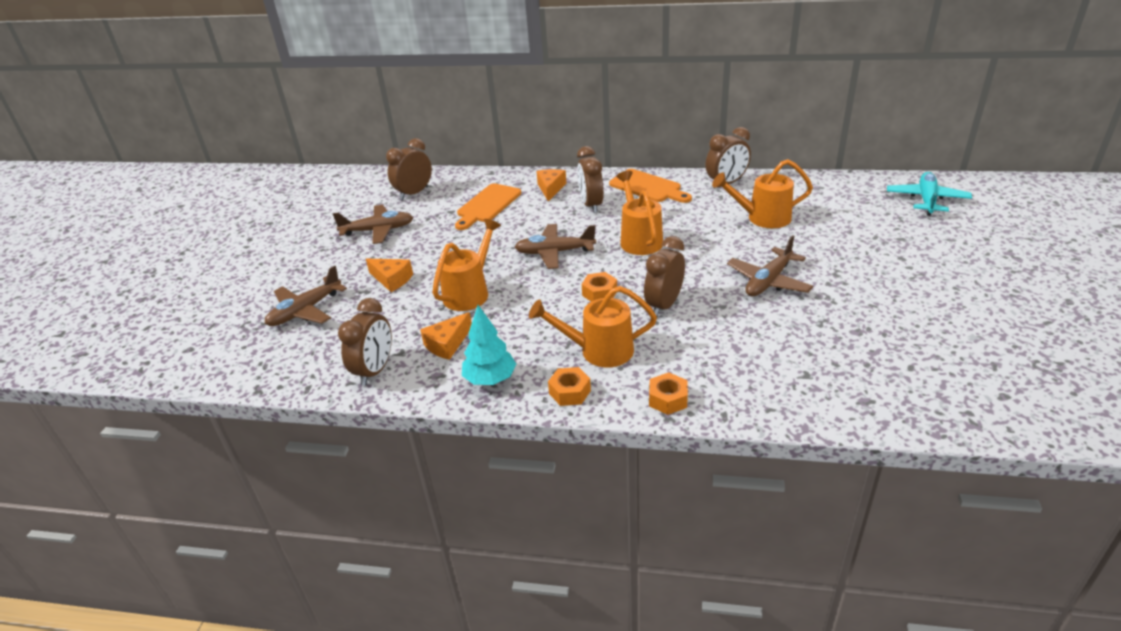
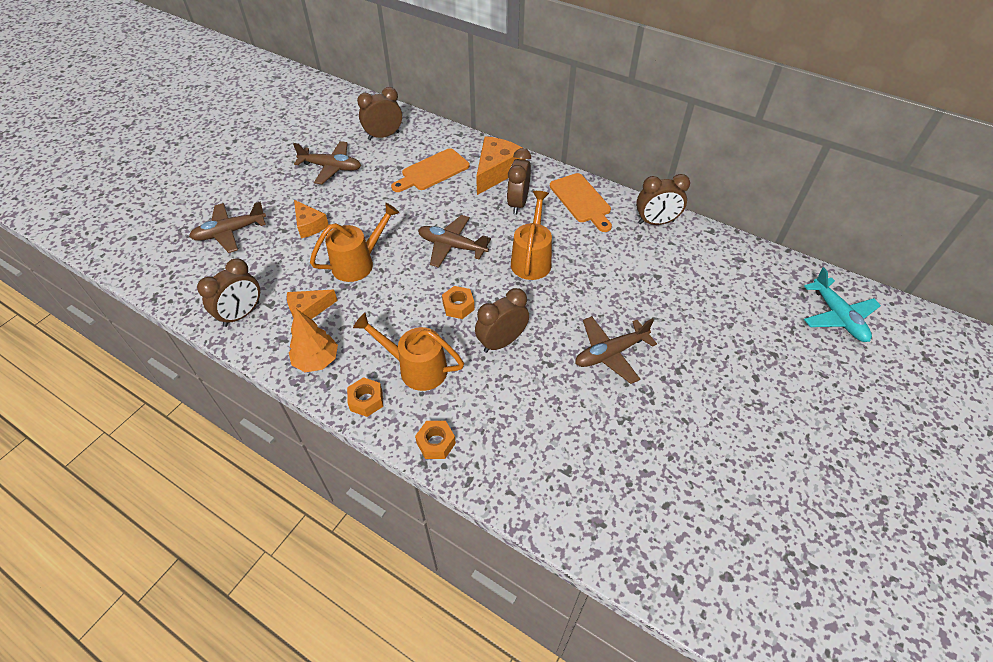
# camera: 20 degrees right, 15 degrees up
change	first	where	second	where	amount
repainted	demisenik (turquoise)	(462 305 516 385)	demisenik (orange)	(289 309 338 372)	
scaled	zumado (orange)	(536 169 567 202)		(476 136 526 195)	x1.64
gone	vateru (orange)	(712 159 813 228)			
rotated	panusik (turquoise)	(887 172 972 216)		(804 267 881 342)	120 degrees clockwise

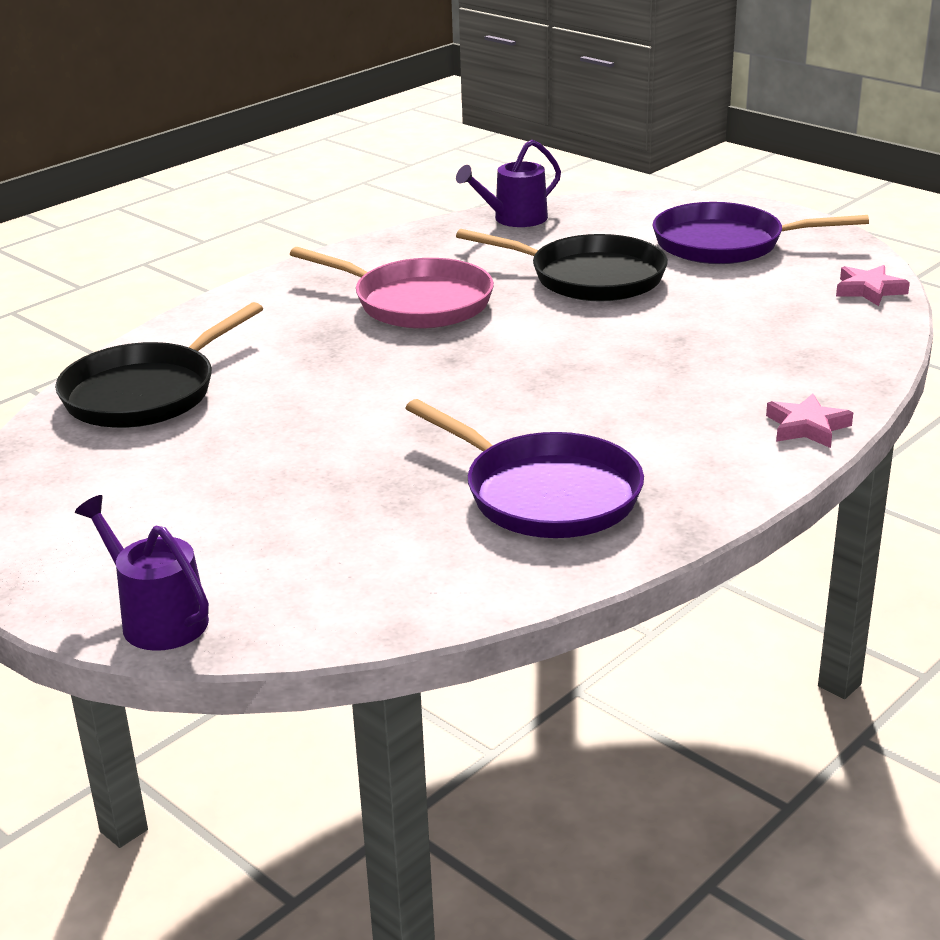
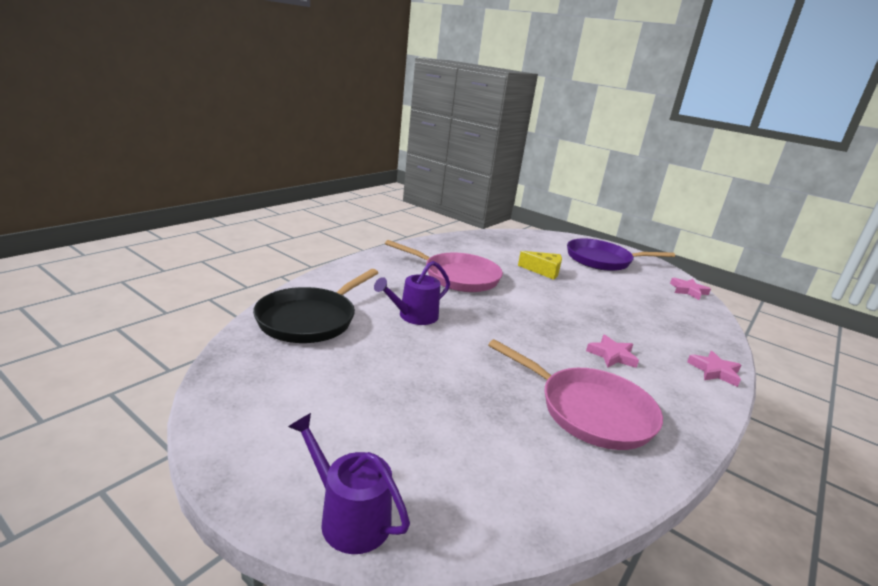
# camera: 10 degrees left, 5 degrees down
change	first	where	second	where	amount
repainted	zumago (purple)	(406 399 644 538)	zumago (pink)	(488 339 663 450)	
shifted	vateru (purple)	(456 140 561 227)		(374 261 450 325)	
swapped	zumago (black)	(456 229 668 302)	zumado (yellow)	(518 251 562 280)	
new			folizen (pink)	(586 335 639 368)	

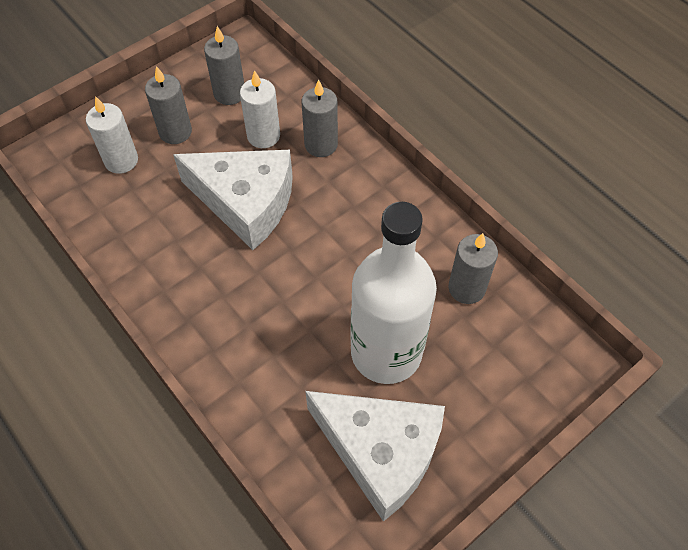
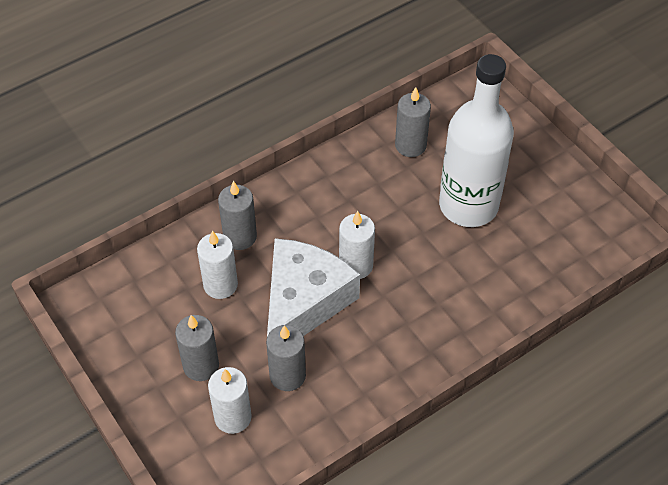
# camera: 85 degrees left, 5 degrees down
change	first	where	second	where	amount
shifted	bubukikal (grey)	(204 26 244 105)		(266 325 306 391)	
gone	zumado (white)	(305 391 445 522)			
new			bubukikal (white)	(339 211 375 279)	

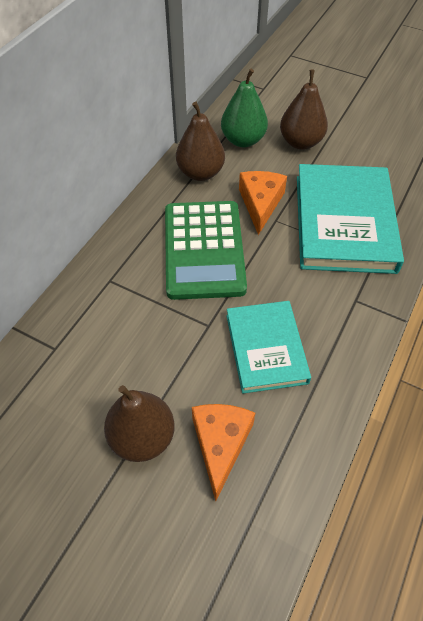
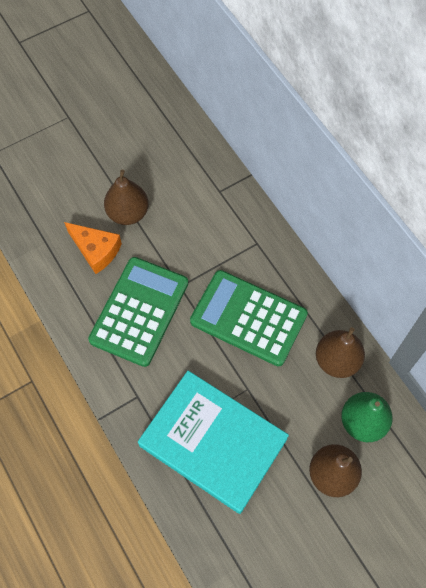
# camera: 120 degrees right, 10 degrees up
change	first	where	second	where	amount
swapped	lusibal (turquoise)	(226 301 311 394)	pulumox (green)	(88 257 188 367)	
gone	zumado (orange)	(239 171 287 235)			

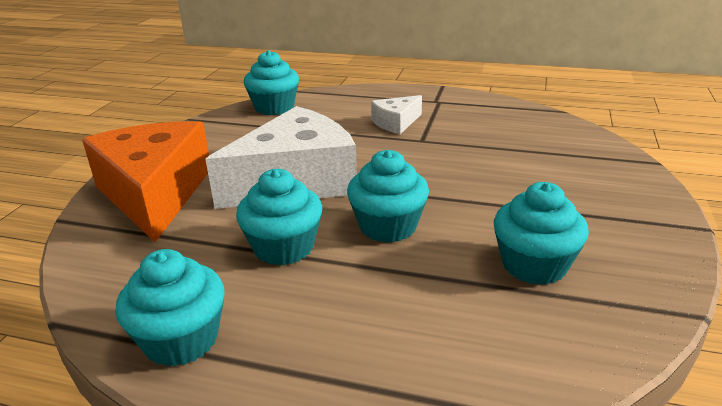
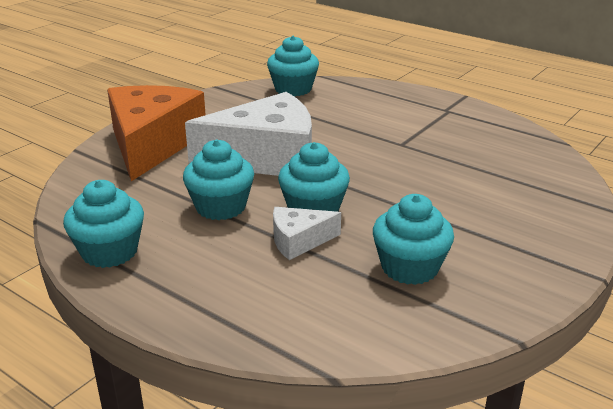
# camera: 20 degrees right, 0 degrees up
change	first	where	second	where	amount
shifted	zumado (white)	(371 95 422 134)		(273 207 341 260)	

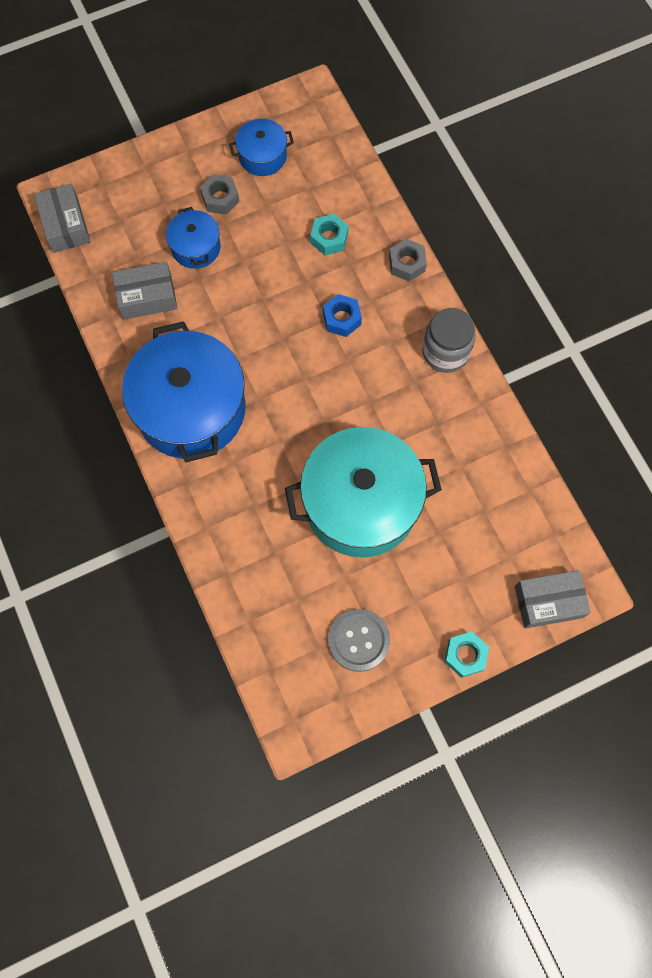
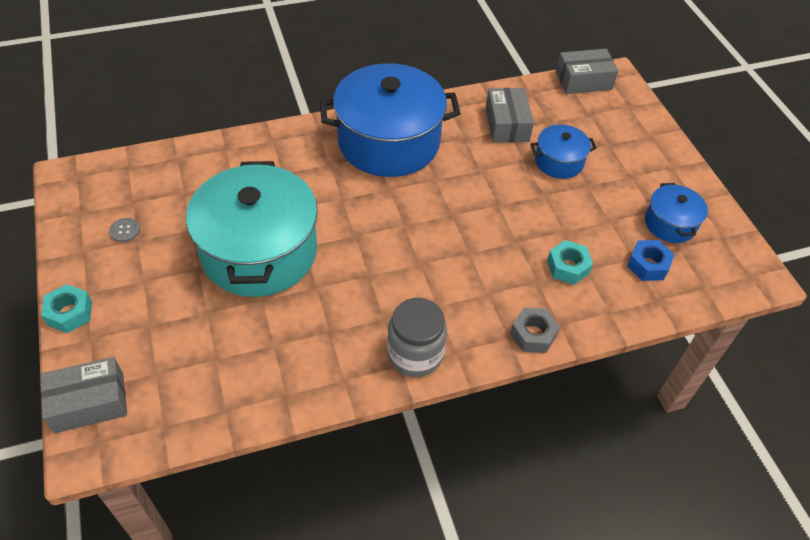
# camera: 95 degrees right, 20 degrees down
change	first	where	second	where	amount
gone	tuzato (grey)	(200 174 240 215)			
shifted	tuzato (blue)	(323 294 362 337)		(627 240 675 281)	
scaled	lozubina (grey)	(328 609 390 672)		(109 218 140 242)	x0.49
rotated	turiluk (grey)	(515 570 591 628)		(41 357 127 433)	75 degrees clockwise

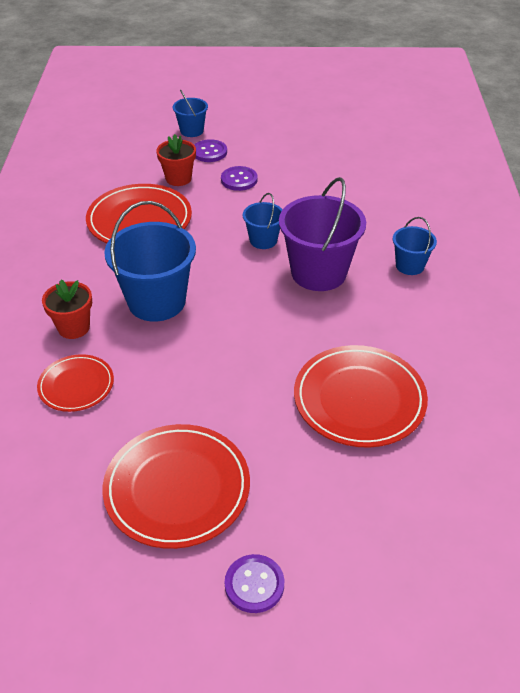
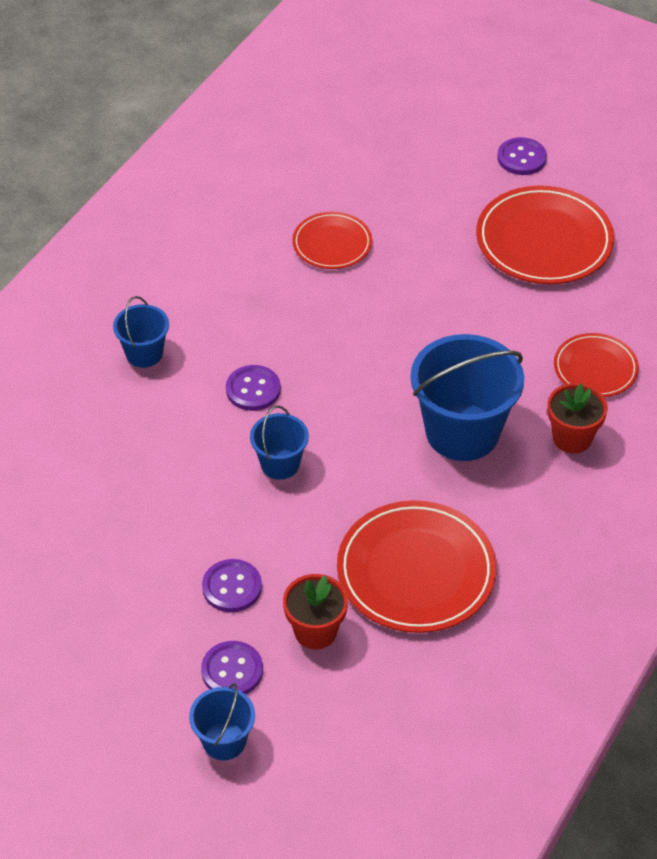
# camera: 150 degrees left, 5 degrees up
change	first	where	second	where	amount
swapped	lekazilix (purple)	(279 177 366 291)	lozubina (purple)	(226 365 281 411)	
scaled	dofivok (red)	(294 345 428 448)		(292 212 372 269)	x0.58

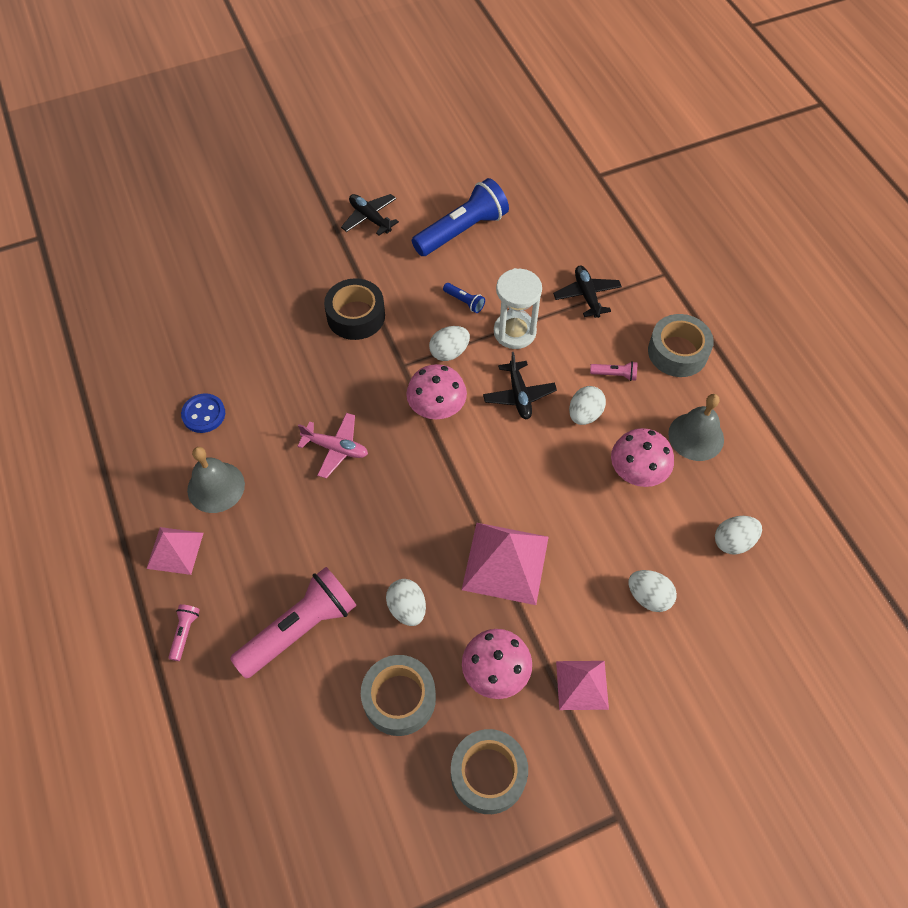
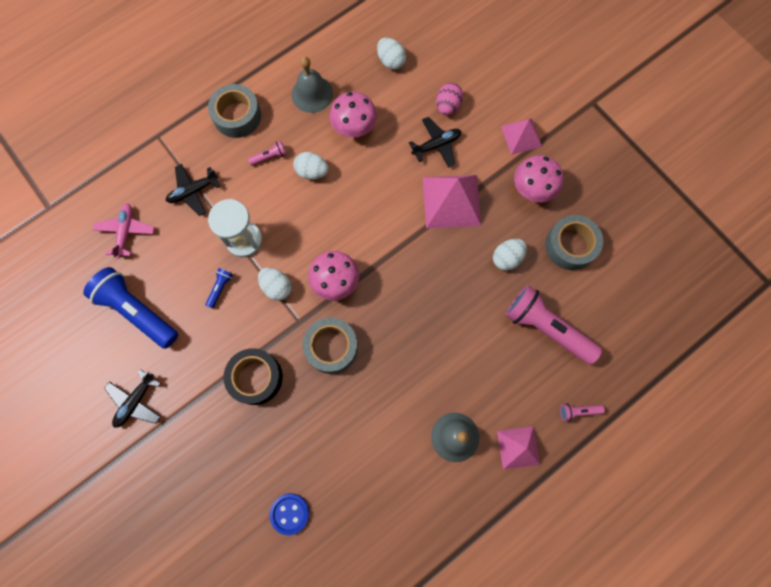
# camera: 105 degrees left, 15 degrees up
change	first	where	second	where	amount
shifted	lozubina (blue)	(181 393 225 433)		(270 493 309 535)	
shifted	panusik (pink)	(297 413 368 479)		(93 203 154 258)	
shifted	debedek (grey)	(451 729 528 814)		(303 318 358 374)	
shifted	panusik (black)	(483 352 557 419)		(409 117 461 168)	
rotated	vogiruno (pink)	(590 361 637 381)		(248 141 287 166)	75 degrees clockwise
repainted	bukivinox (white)	(629 570 677 612)	bukivinox (pink)	(436 83 463 116)	

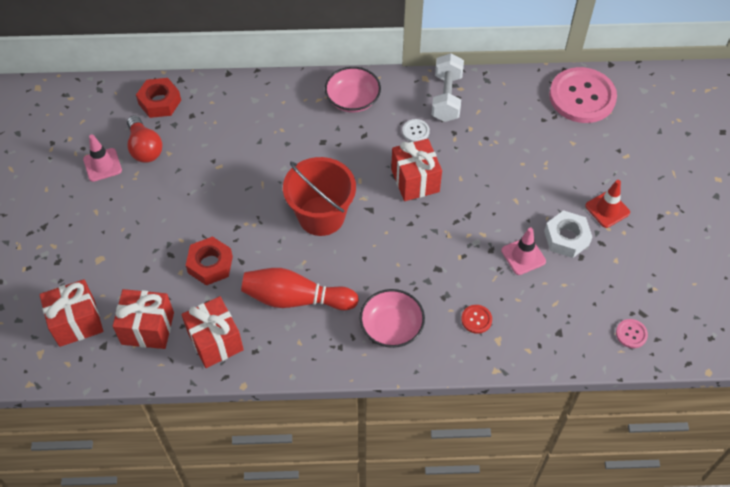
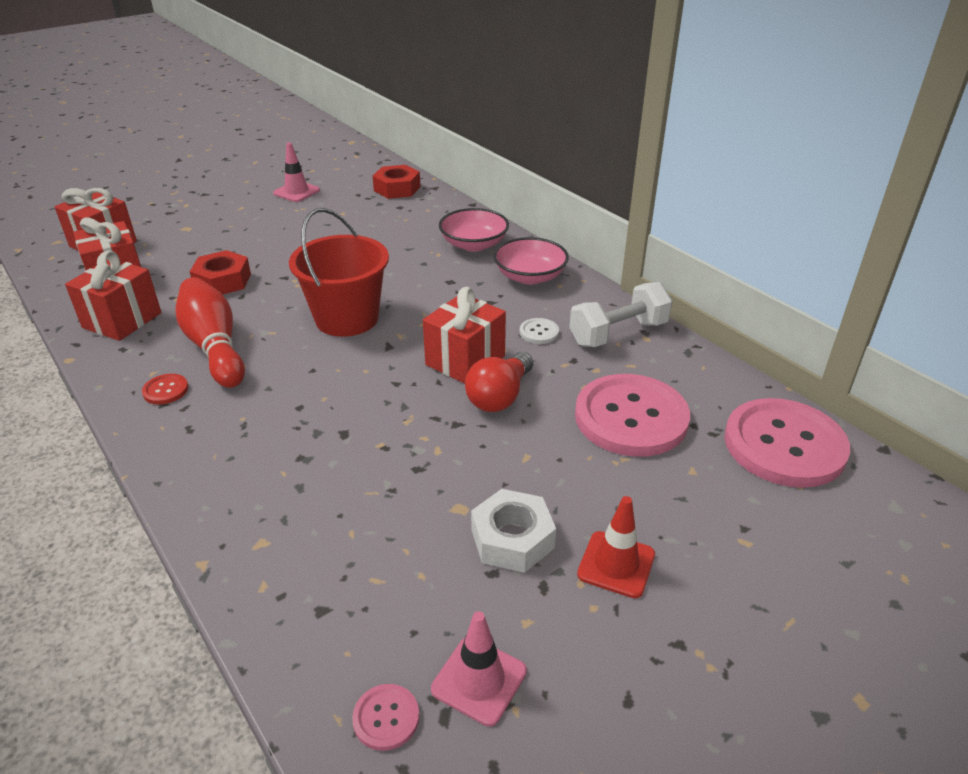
# camera: 55 degrees right, 20 degrees down
change	first	where	second	where	amount
shifted	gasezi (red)	(127 115 162 163)		(465 352 533 412)	
shifted	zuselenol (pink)	(360 289 425 348)		(439 208 509 251)	
shifted	lozubina (red)	(461 305 492 334)		(142 374 189 405)	
shifted	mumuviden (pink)	(501 227 546 275)		(431 611 527 726)	
new			lozubina (pink)	(575 374 690 457)	

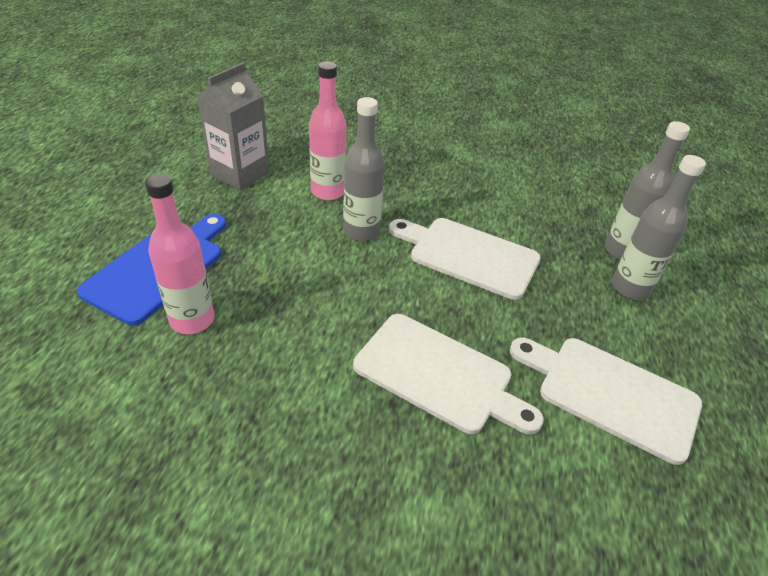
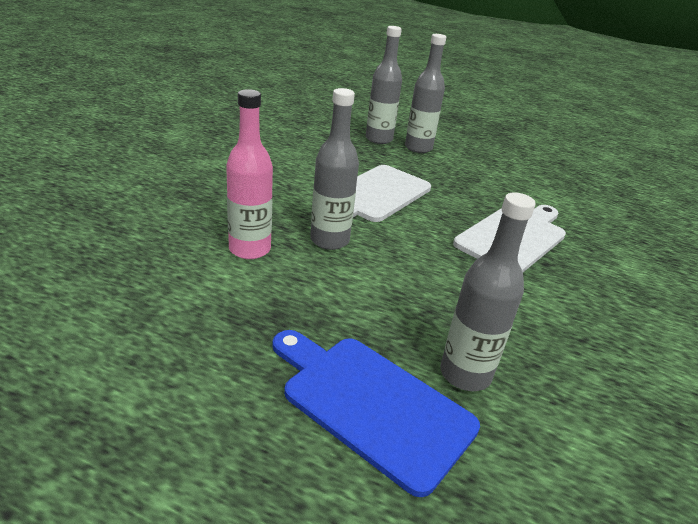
# camera: 80 degrees left, 10 degrees down
change	first	where	second	where	amount
repainted	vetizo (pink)	(145 174 215 334)	vetizo (grey)	(440 192 536 391)	
gone	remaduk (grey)	(197 62 270 190)			
gone	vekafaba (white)	(510 338 702 465)			

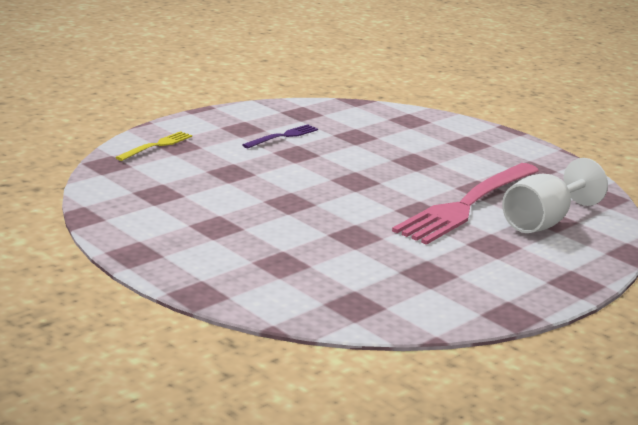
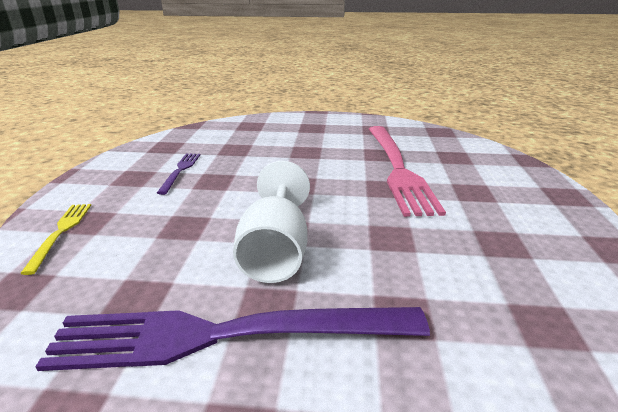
# camera: 40 degrees left, 5 degrees up
change	first	where	second	where	amount
shifted	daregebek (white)	(502 158 608 233)		(233 161 310 283)	
new			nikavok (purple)	(35 307 430 371)	

